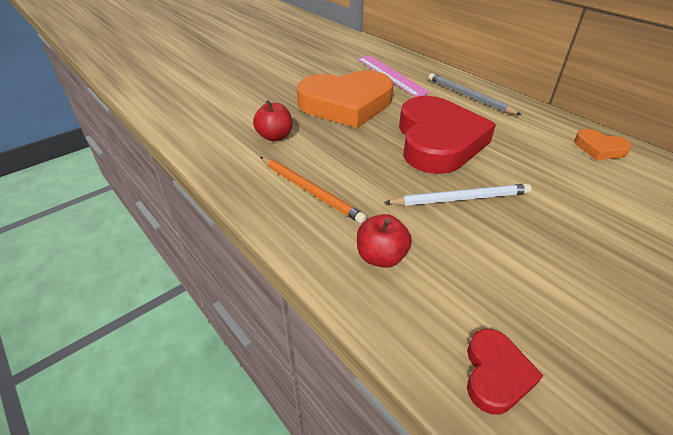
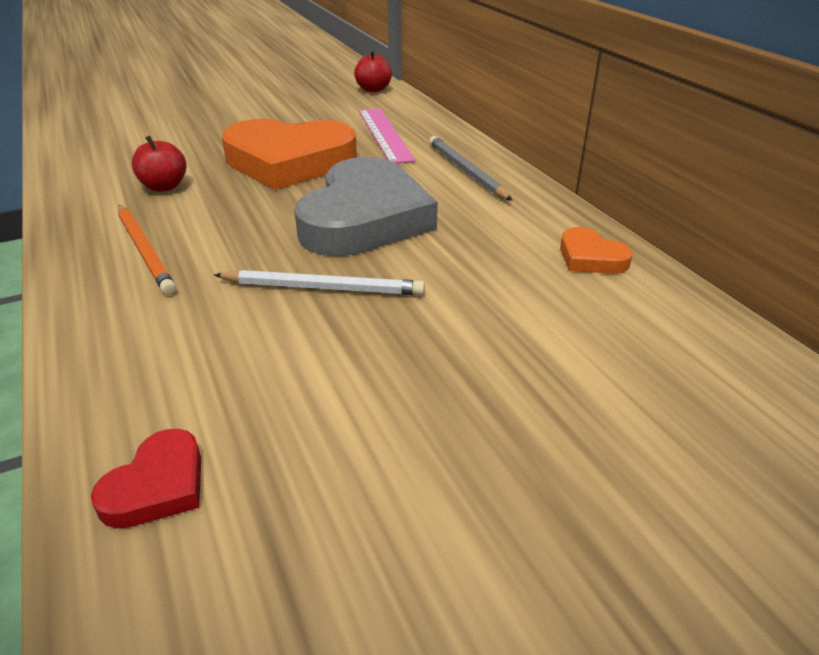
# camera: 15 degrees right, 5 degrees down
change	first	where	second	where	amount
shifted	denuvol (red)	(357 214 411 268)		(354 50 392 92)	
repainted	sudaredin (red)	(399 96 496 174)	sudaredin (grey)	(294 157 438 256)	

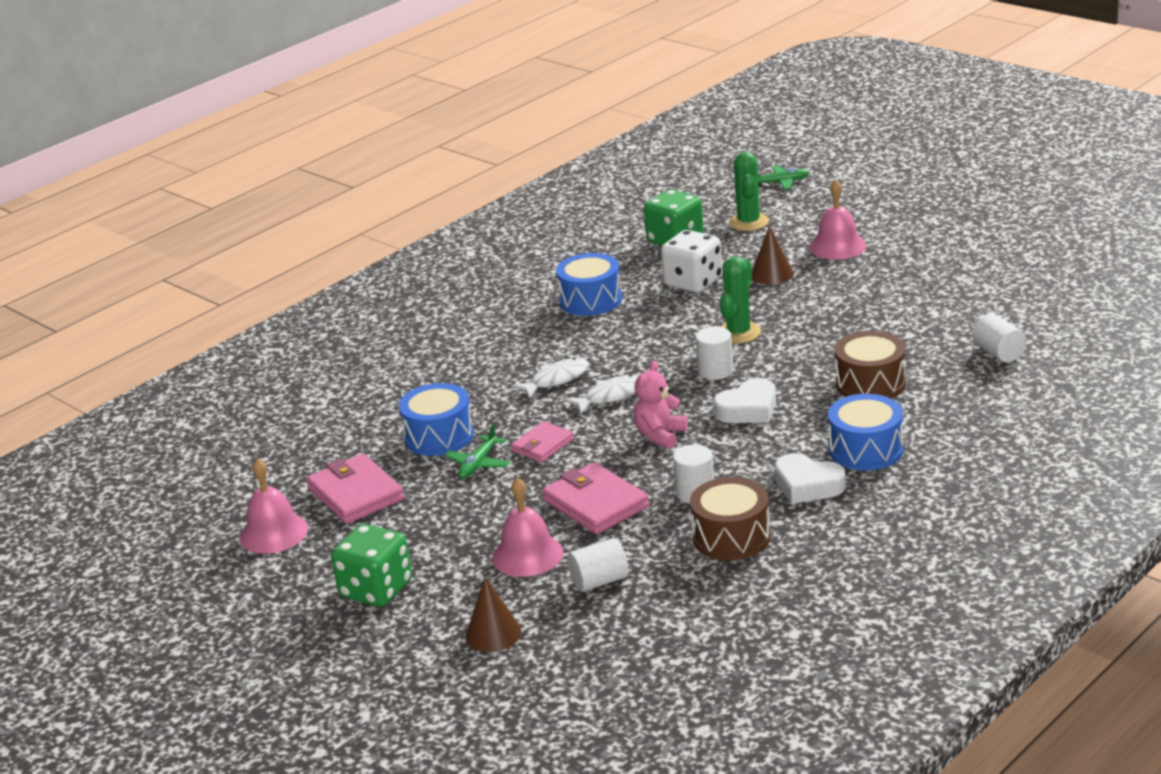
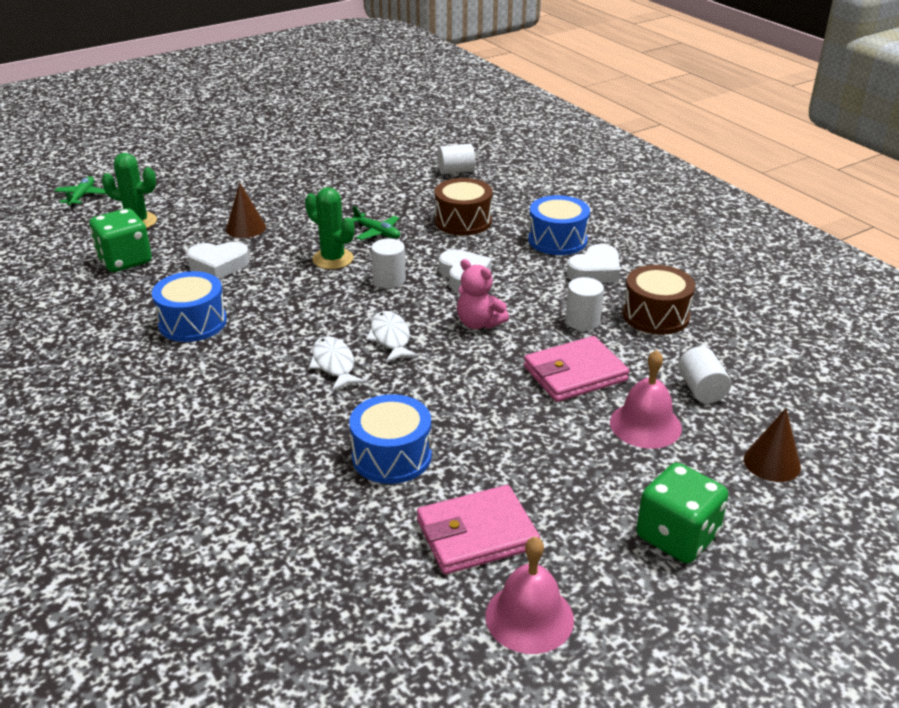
# camera: 80 degrees left, 5 degrees up
change	first	where	second	where	amount
shifted	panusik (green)	(444 424 510 479)		(351 206 400 240)	
gone	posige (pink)	(511 421 574 462)			
swapped	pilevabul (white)	(661 230 722 293)	sudaredin (white)	(187 242 250 279)	
gone	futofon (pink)	(809 180 866 259)			

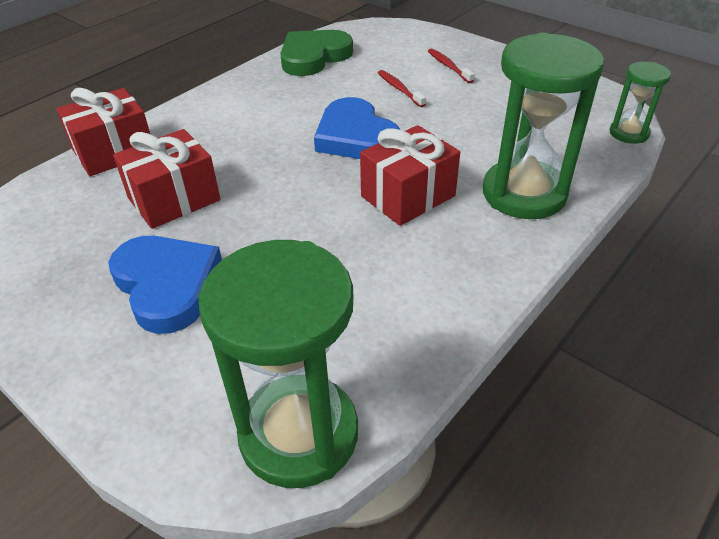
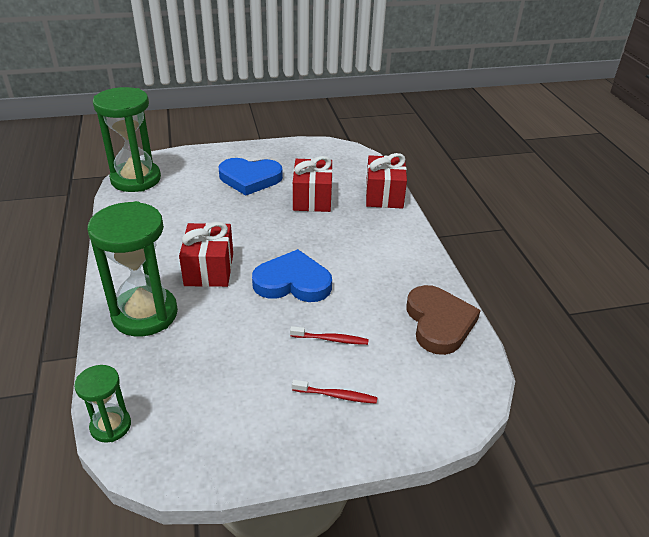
# camera: 125 degrees right, 5 degrees down
change	first	where	second	where	amount
repainted	sudaredin (green)	(280 30 353 76)	sudaredin (brown)	(407 285 481 355)	

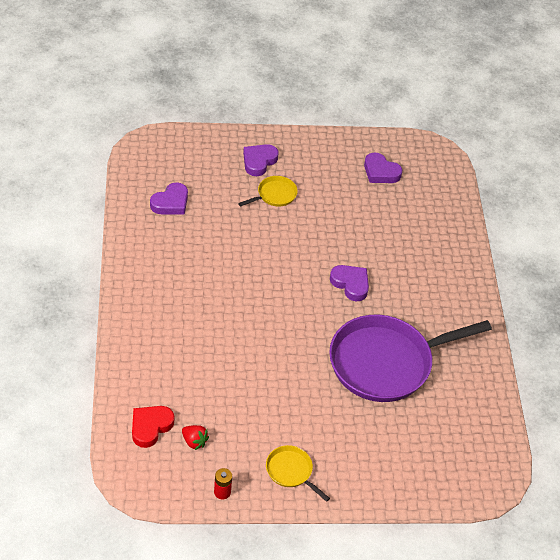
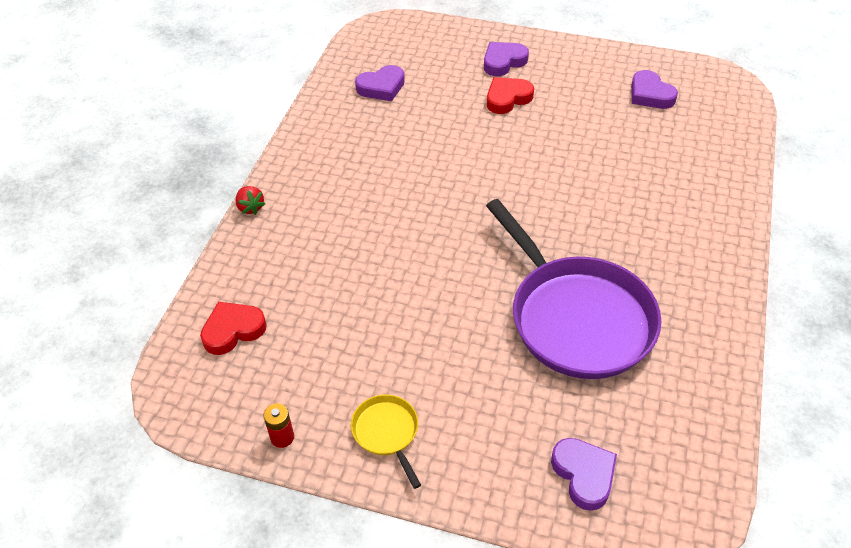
# camera: 25 degrees right, 0 degrees up
change	first	where	second	where	amount
shifted	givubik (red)	(182 425 209 450)		(235 186 265 215)	
swapped	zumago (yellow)	(238 176 298 207)	sudaredin (red)	(487 77 534 114)	
rotated	zumago (purple)	(329 315 492 402)		(486 199 661 379)	120 degrees counterclockwise
shifted	sudaredin (purple)	(330 265 369 301)		(551 438 617 511)	

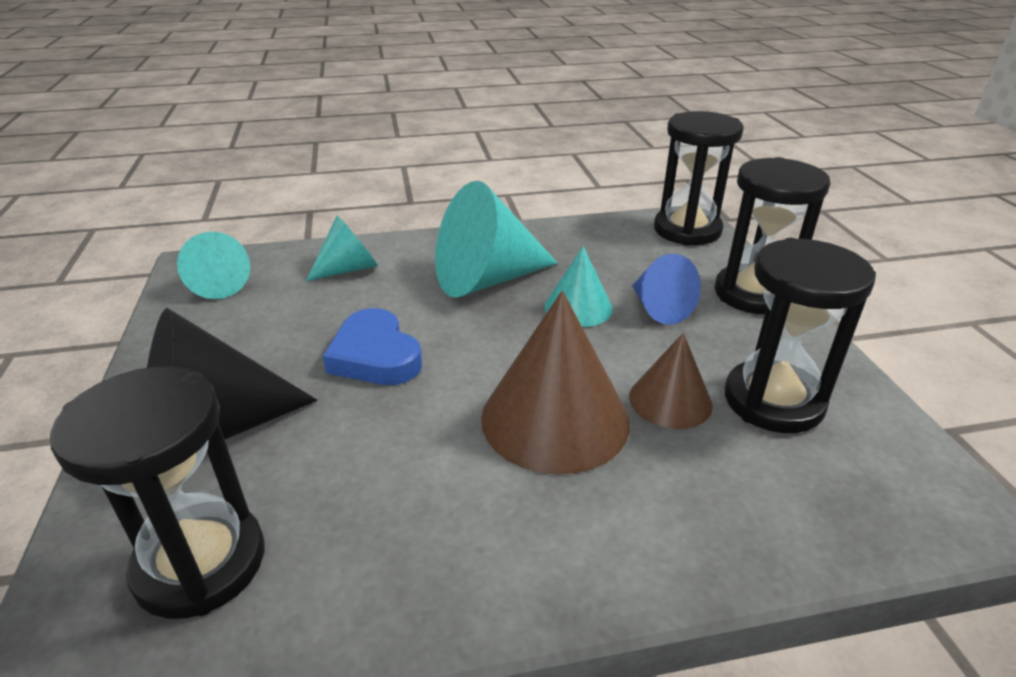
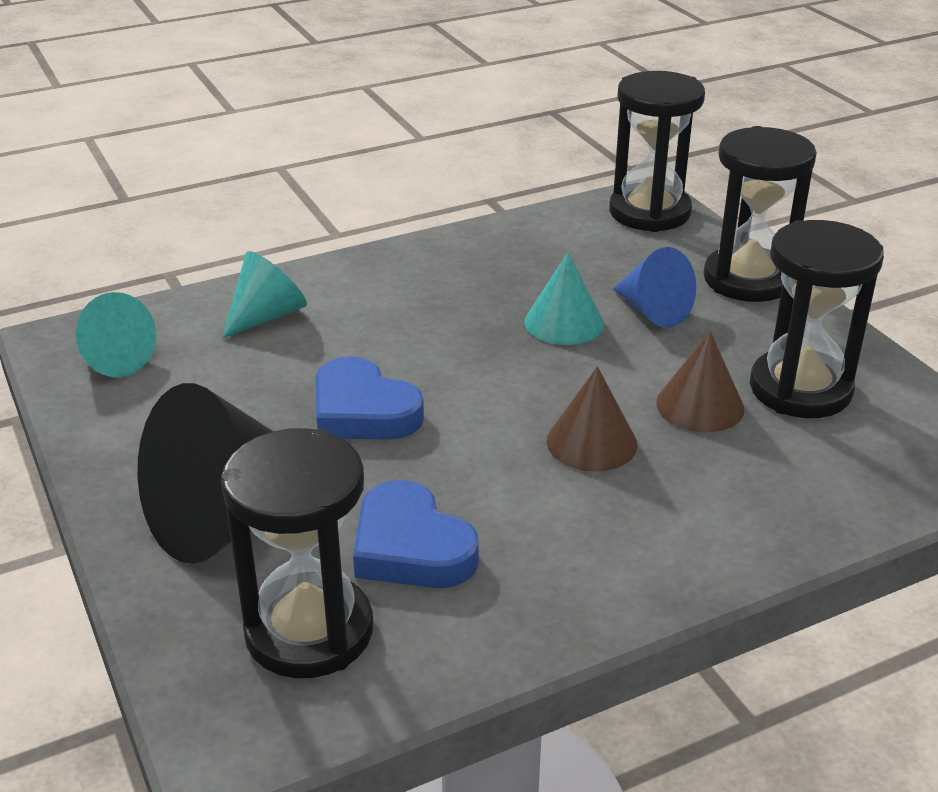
# camera: 15 degrees left, 0 degrees up
change	first	where	second	where	amount
gone	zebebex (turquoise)	(435 181 558 298)			
scaled	zebebex (brown)	(481 291 630 475)		(546 366 637 471)	x0.57
new			sudaredin (blue)	(353 480 479 588)	

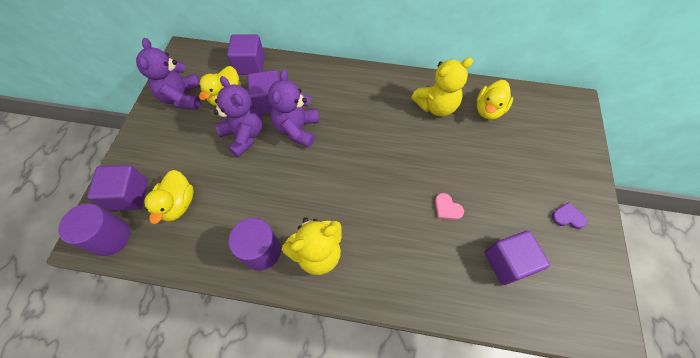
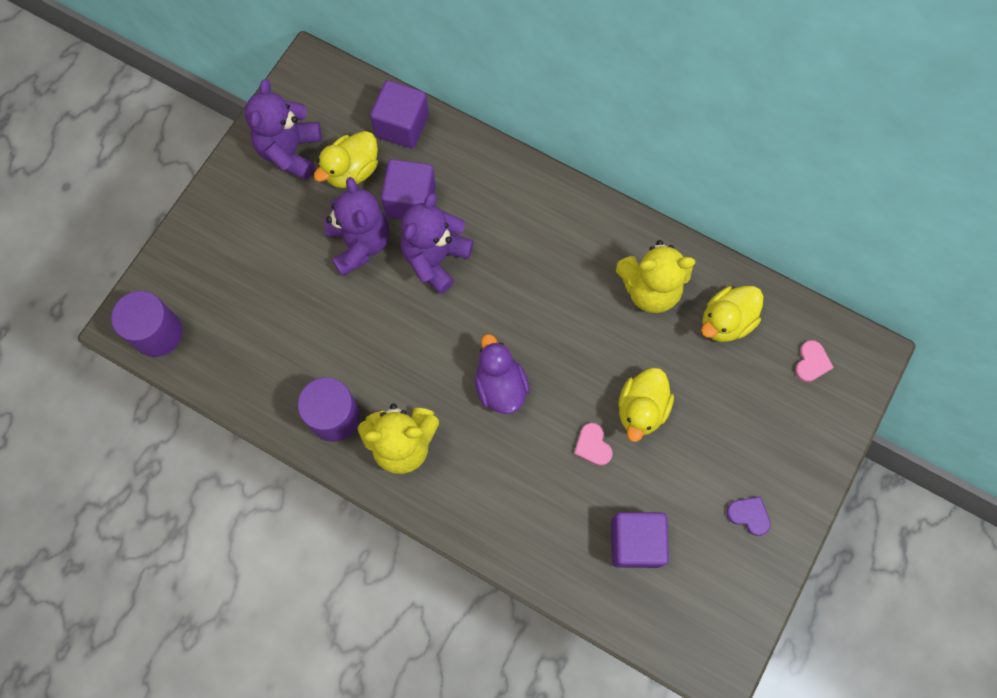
# camera: 20 degrees right, 10 degrees up
change	first	where	second	where	amount
gone	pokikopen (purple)	(87 165 148 211)			
shifted	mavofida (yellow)	(144 170 193 224)		(618 368 674 442)	
new			mavofida (purple)	(475 334 530 414)	
new			sudaredin (pink)	(795 340 834 382)	

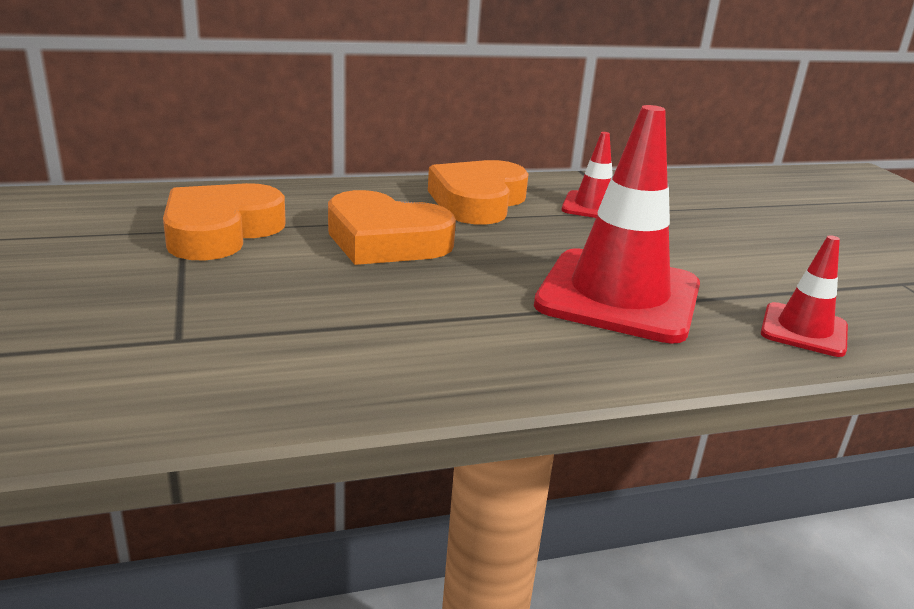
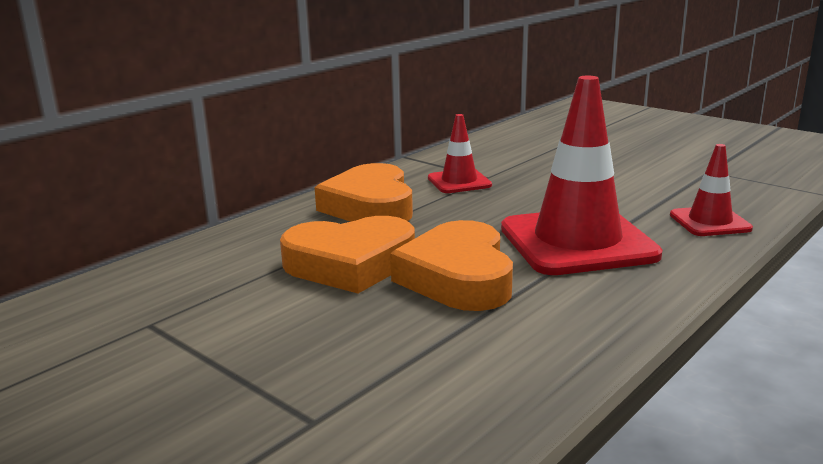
# camera: 30 degrees left, 5 degrees down
change	first	where	second	where	amount
shifted	sudaredin (orange)	(163 183 286 261)		(390 220 513 311)	

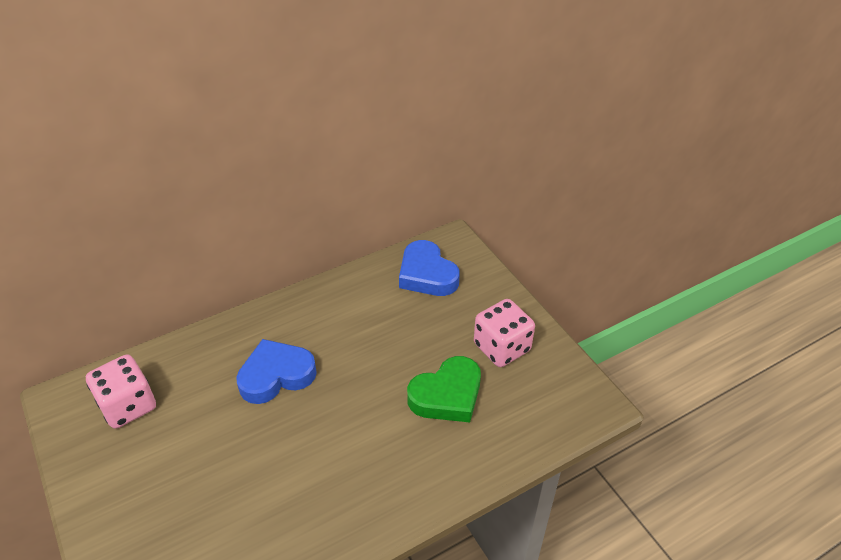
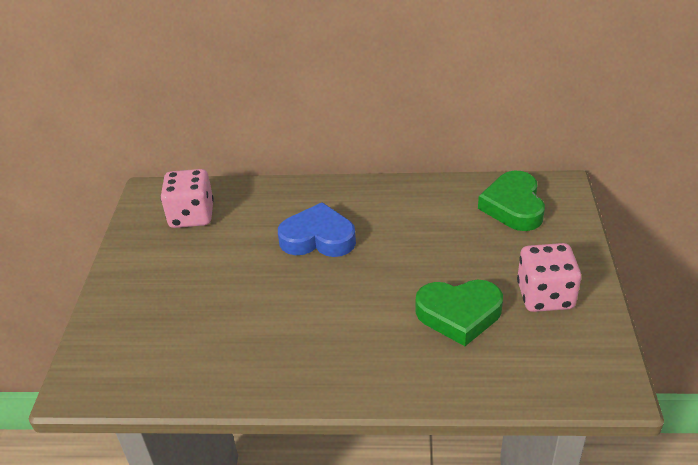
# camera: 35 degrees right, 5 degrees down
change	first	where	second	where	amount
repainted	sudaredin (blue)	(399 240 460 296)	sudaredin (green)	(478 170 545 231)	

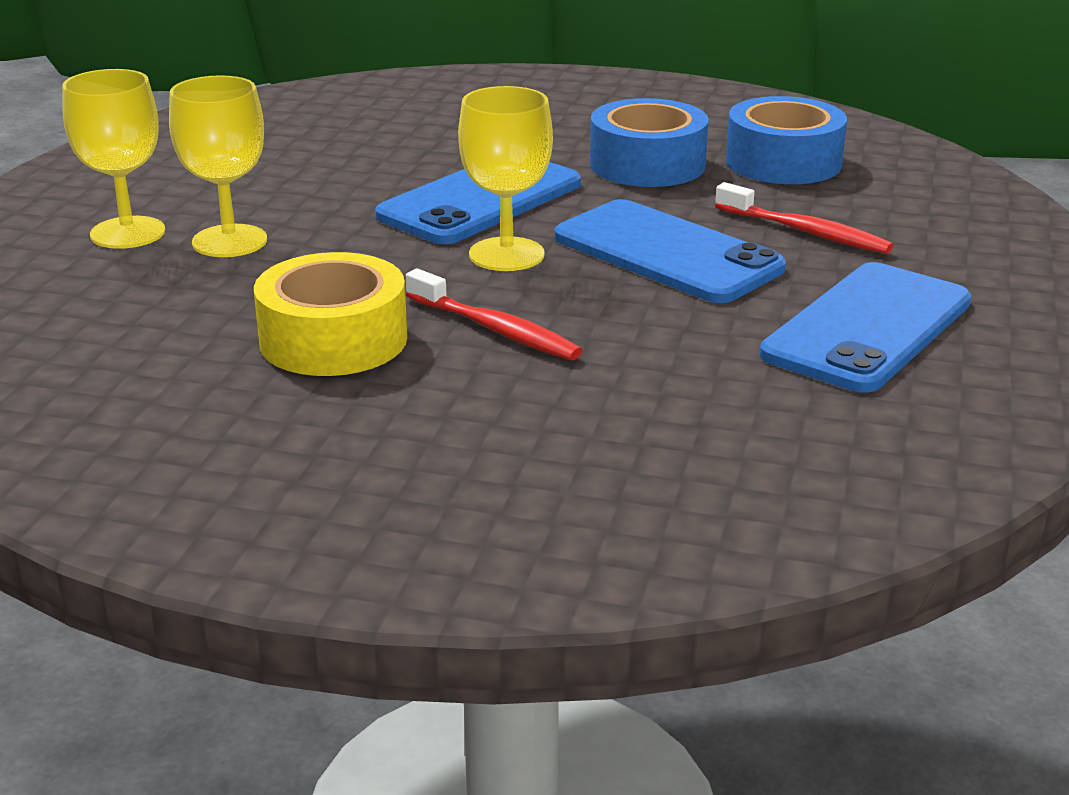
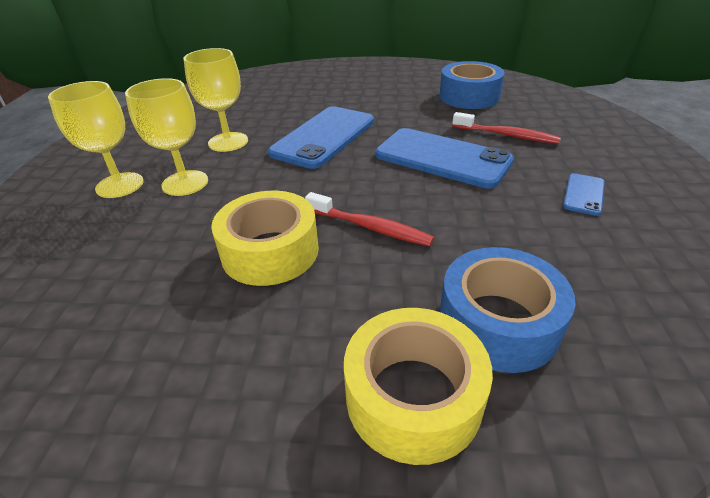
# camera: 10 degrees left, 10 degrees up
change	first	where	second	where	amount
shifted	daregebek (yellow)	(458 86 553 271)		(184 48 248 152)	
shifted	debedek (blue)	(590 98 708 187)		(440 247 575 373)	
scaled	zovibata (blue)	(760 262 972 393)		(563 173 605 216)	x0.46
new			debedek (yellow)	(344 308 493 465)	

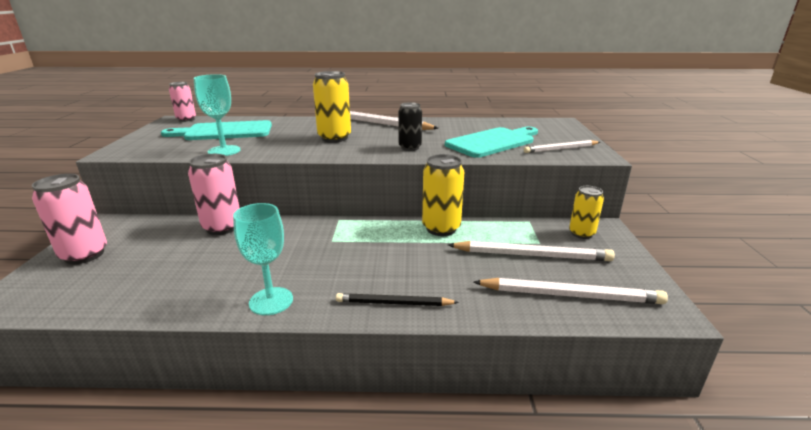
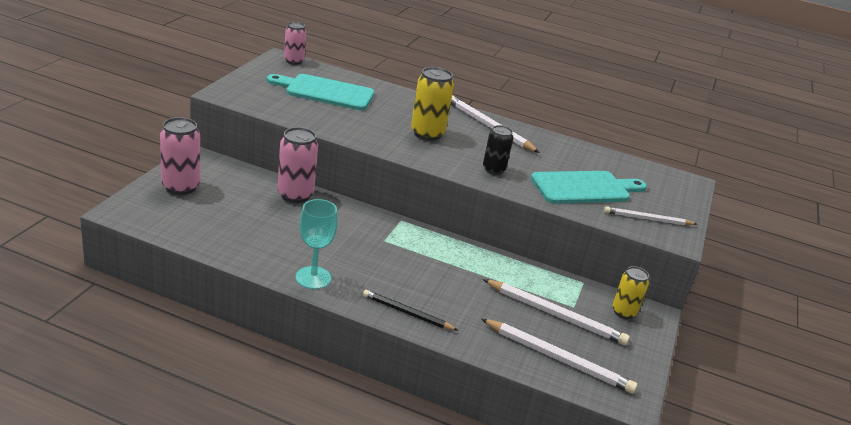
# camera: 15 degrees right, 5 degrees up
change	first	where	second	where	amount
gone	daregebek (turquoise)	(194 74 241 156)			
gone	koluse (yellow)	(422 154 465 236)			

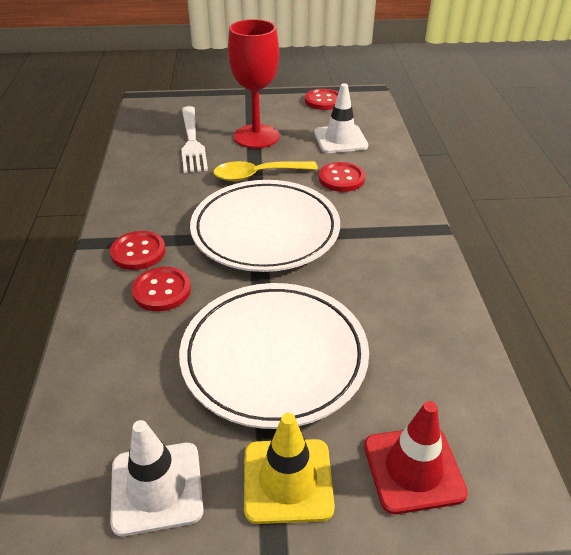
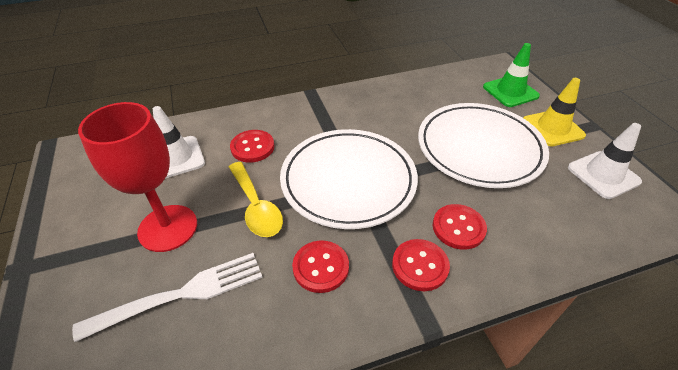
# camera: 105 degrees left, 5 degrees up
change	first	where	second	where	amount
shifted	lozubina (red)	(305 89 339 110)		(292 241 349 293)	
repainted	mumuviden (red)	(364 401 468 514)	mumuviden (green)	(483 43 540 107)	

